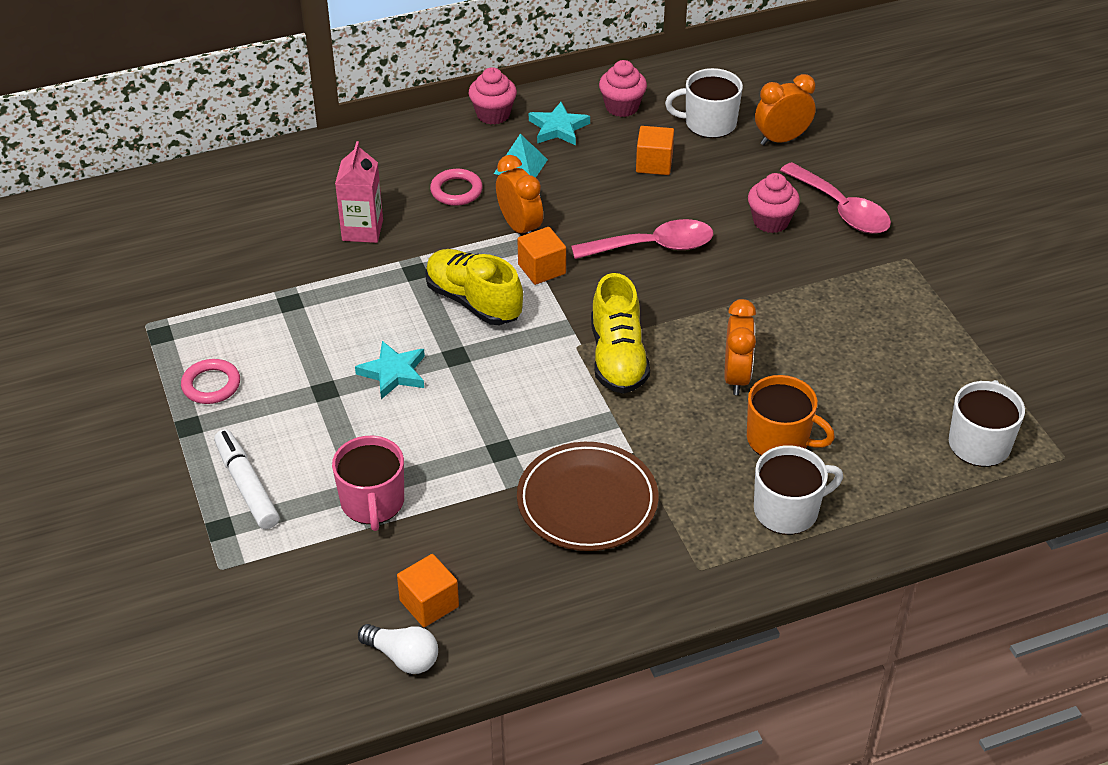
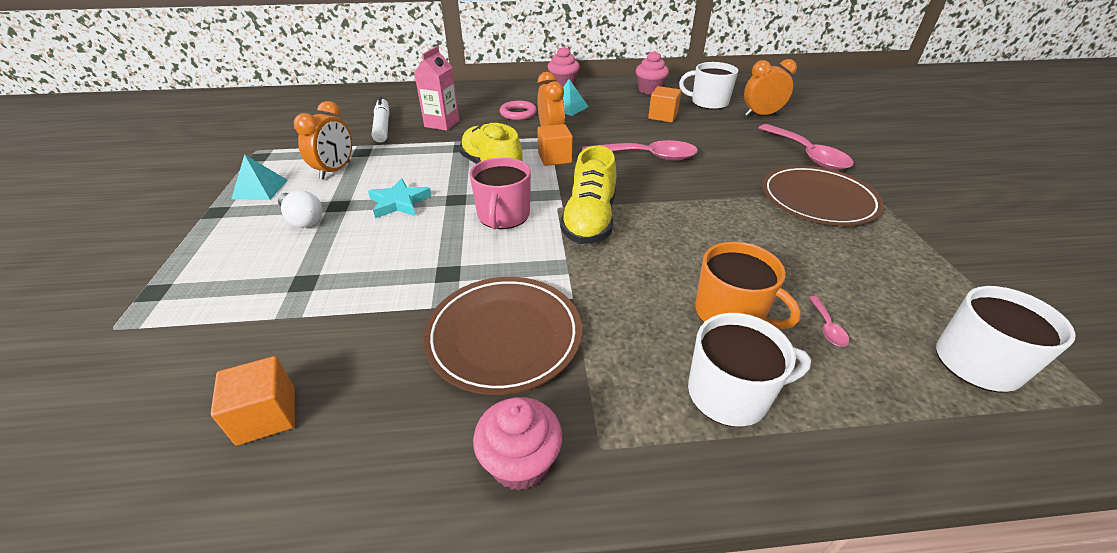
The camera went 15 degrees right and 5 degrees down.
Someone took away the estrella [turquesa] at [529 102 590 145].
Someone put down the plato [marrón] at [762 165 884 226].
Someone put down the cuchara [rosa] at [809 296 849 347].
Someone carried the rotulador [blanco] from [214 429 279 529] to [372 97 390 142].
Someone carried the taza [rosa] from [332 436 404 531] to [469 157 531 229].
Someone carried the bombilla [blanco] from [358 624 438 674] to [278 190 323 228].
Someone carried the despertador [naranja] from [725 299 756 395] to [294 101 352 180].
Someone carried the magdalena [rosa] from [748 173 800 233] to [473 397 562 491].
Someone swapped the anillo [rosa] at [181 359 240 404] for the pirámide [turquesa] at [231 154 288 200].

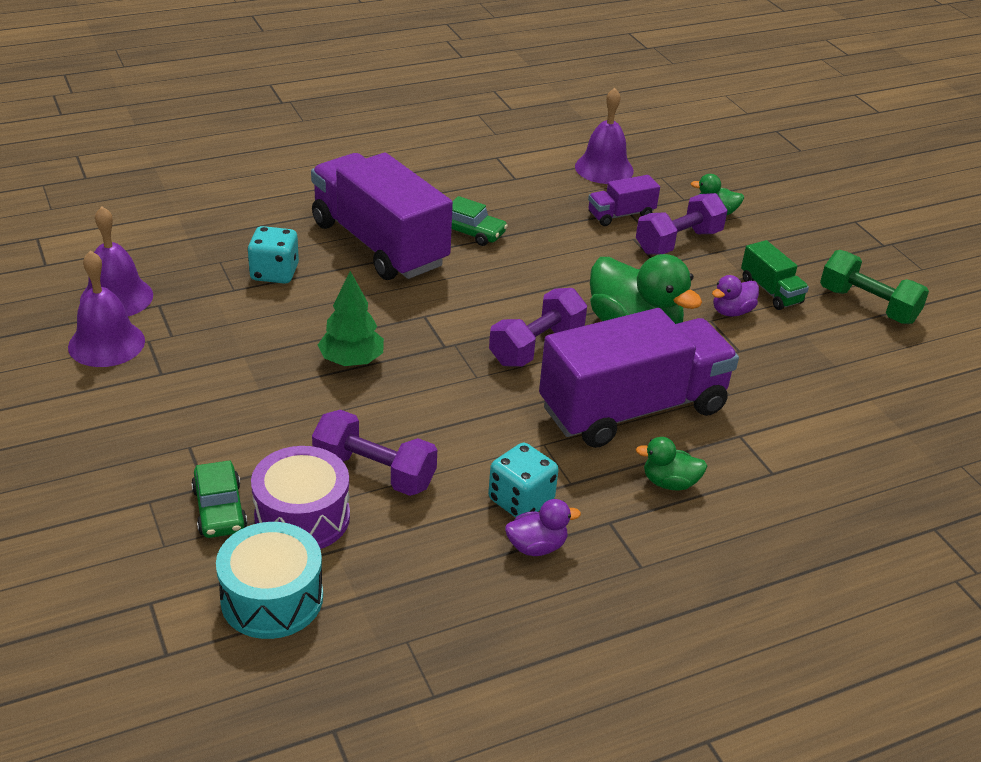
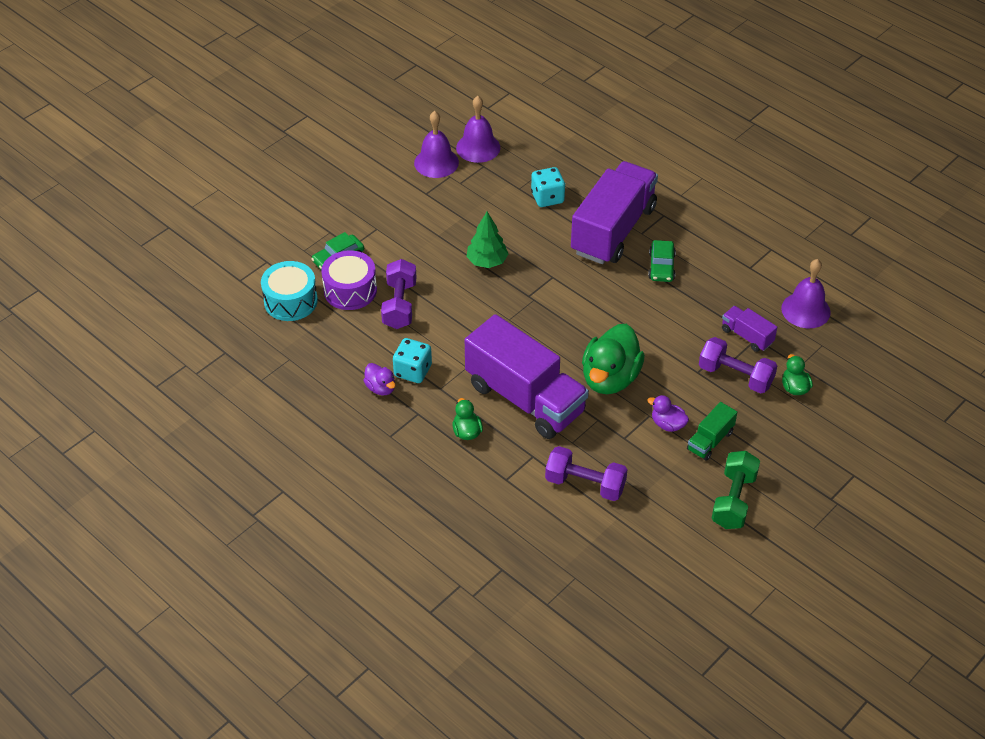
The camera went 70 degrees right and 10 degrees up.
Someone carried the mancuerna [morado] from [489 288 587 367] to [545 446 628 501].

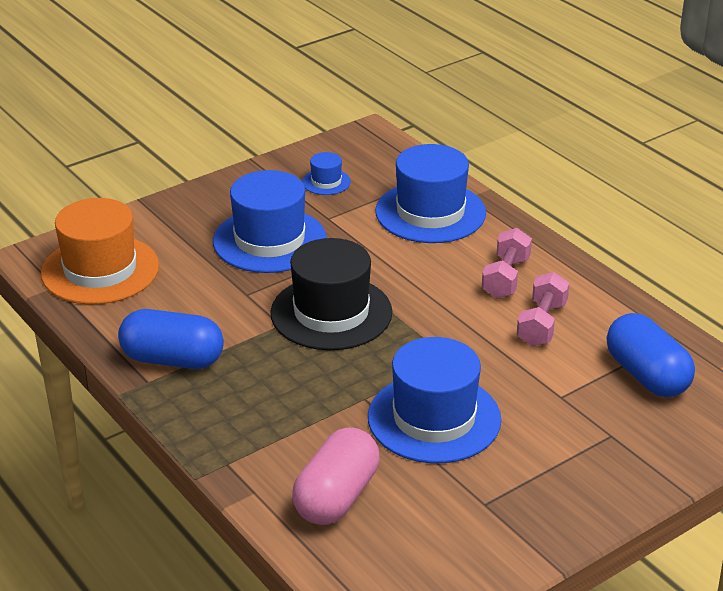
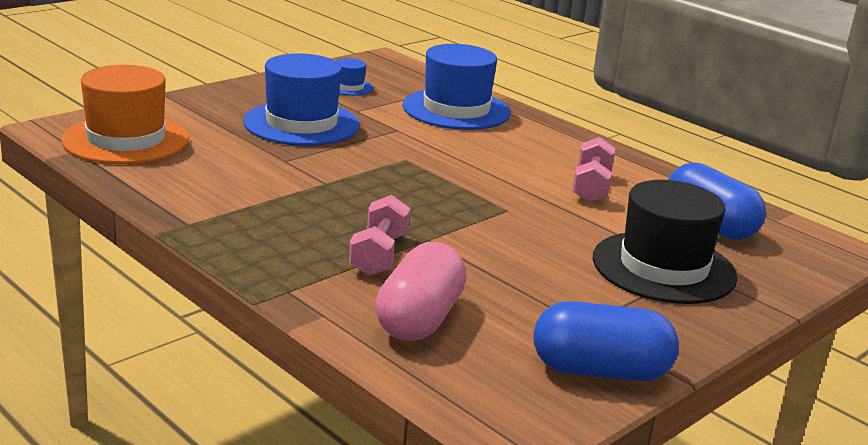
The camera went 10 degrees left and 10 degrees down.
Someone took away the sombrero [azul] at [368 337 501 463].
Someone carried the cápsula [azul] from [118 309 224 369] to [533 301 679 381].
Someone carried the sombrero [negro] from [270 238 393 350] to [593 180 737 304].
Someone carried the mancuerna [rosa] from [482 228 532 298] to [349 195 410 276].

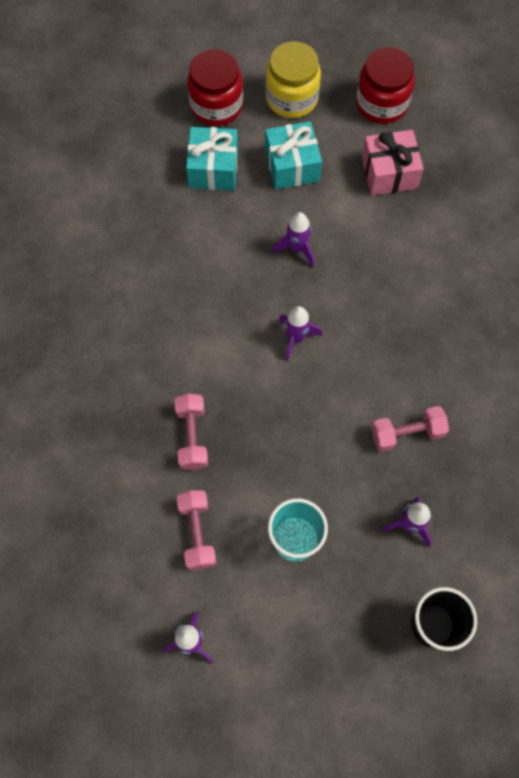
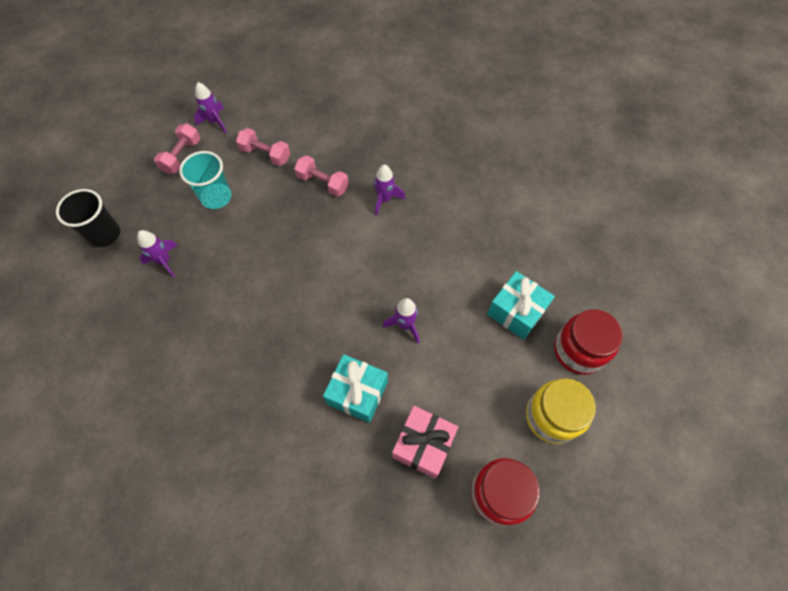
The camera went 125 degrees right and 5 degrees down.
Someone carried the regalo [turquesa] from [265 121 322 190] to [323 354 388 423].
Someone carried the cohete [morado] from [279 306 322 361] to [373 165 405 215].
Someone carried the mancuerna [rosa] from [371 406 449 452] to [154 123 200 174].

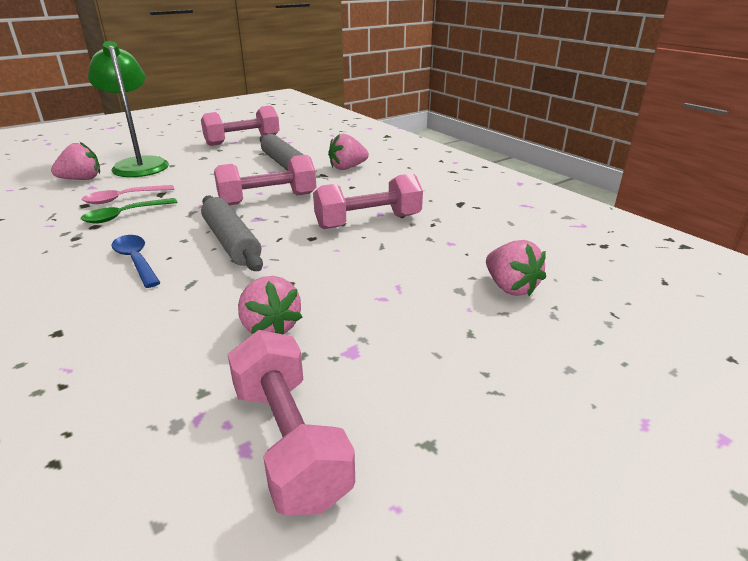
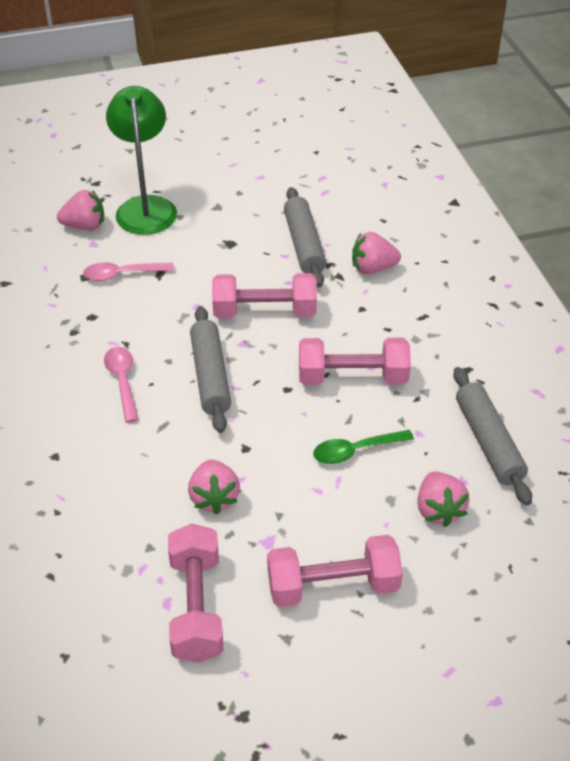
The camera went 20 degrees right and 15 degrees up.
Someone put down the rodillo [gris] at [453 367 532 505].
Someone carried the cuchara [verde] from [81 198 177 223] to [313 430 414 464].
Someone carried the mancuerna [rosa] from [201 105 280 146] to [267 535 403 607].
Someone repainted the cuchara [azul] at [111 235 161 288], which became the cuchara [rosa] at [104 347 139 423].

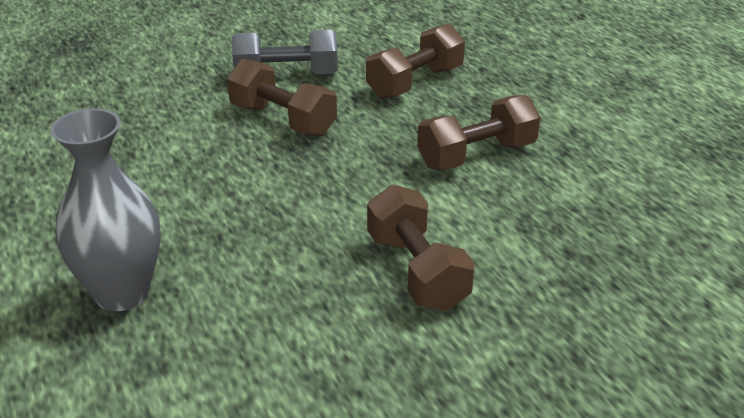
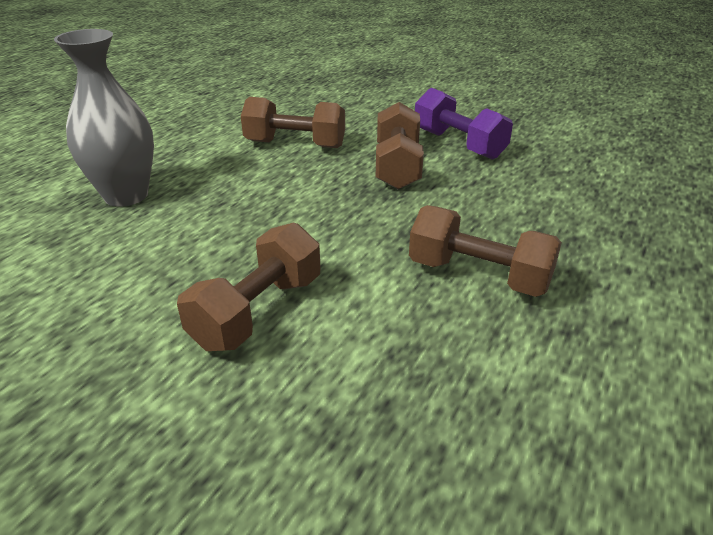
The camera went 55 degrees right and 0 degrees up.
Someone carried the mancuerna [marrón] from [366 23 465 99] to [241 97 345 148].
Someone repainted the mancuerna [gris] at [232 30 338 75], which became the mancuerna [morado] at [415 88 513 160].

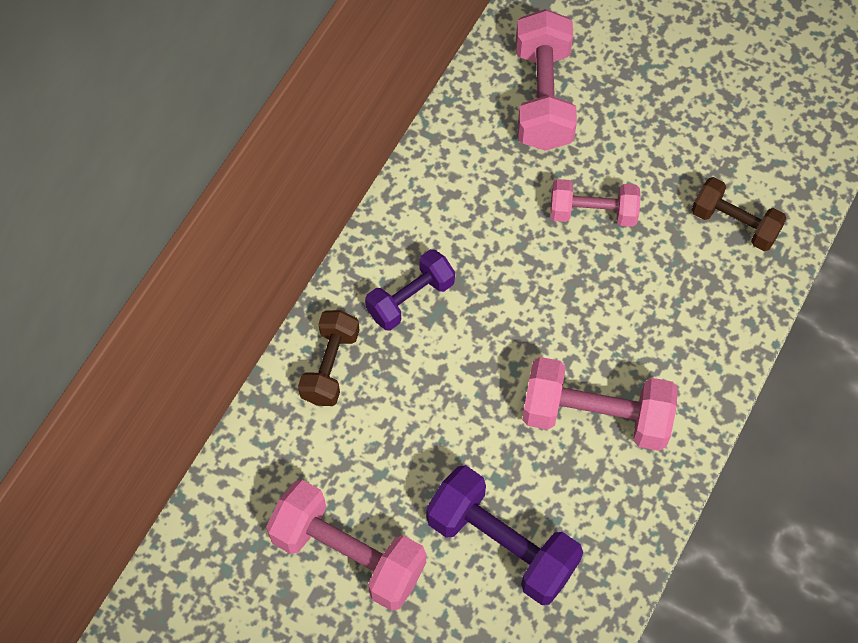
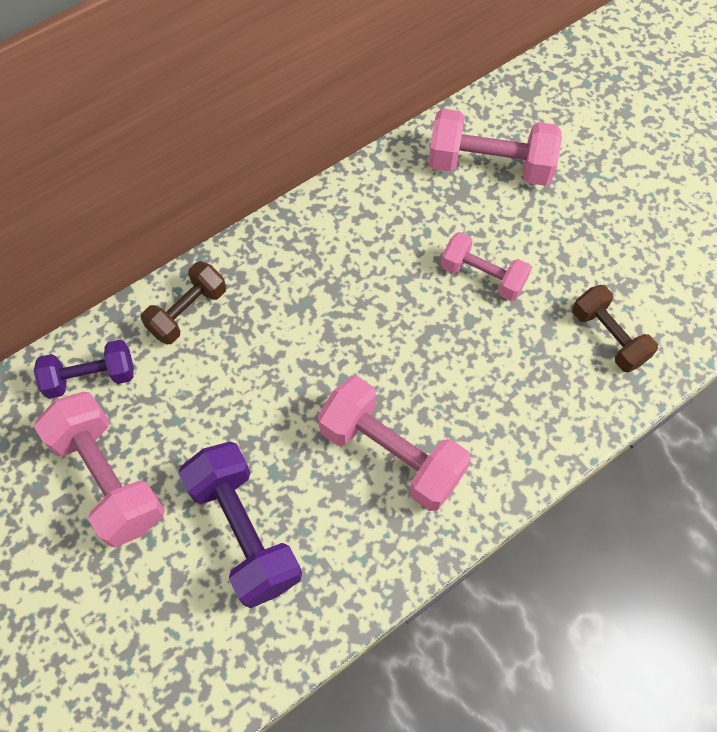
The camera went 25 degrees right and 0 degrees up.
Someone carried the mancuerna [morado] from [365 249 455 331] to [34 340 134 399].
Someone rotated the mancuerna [rosa] at [516 9 577 151] by 75 degrees clockwise.

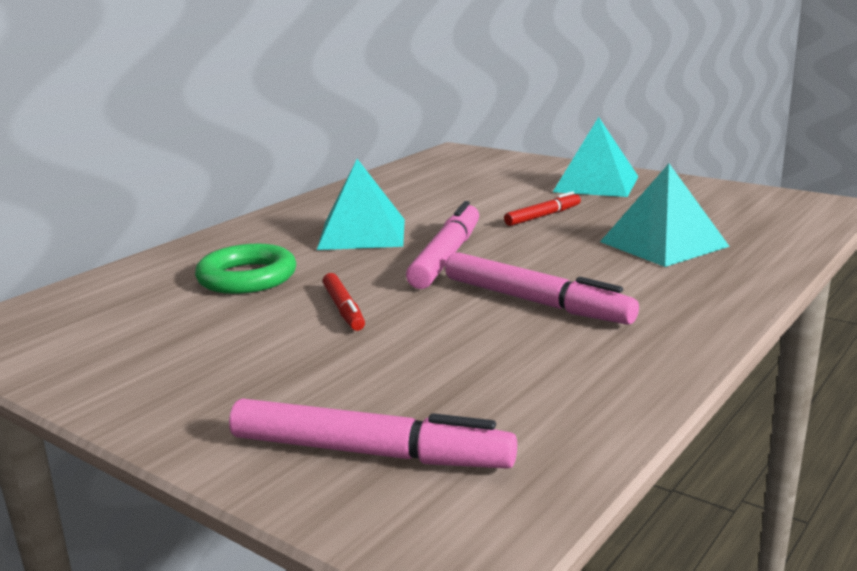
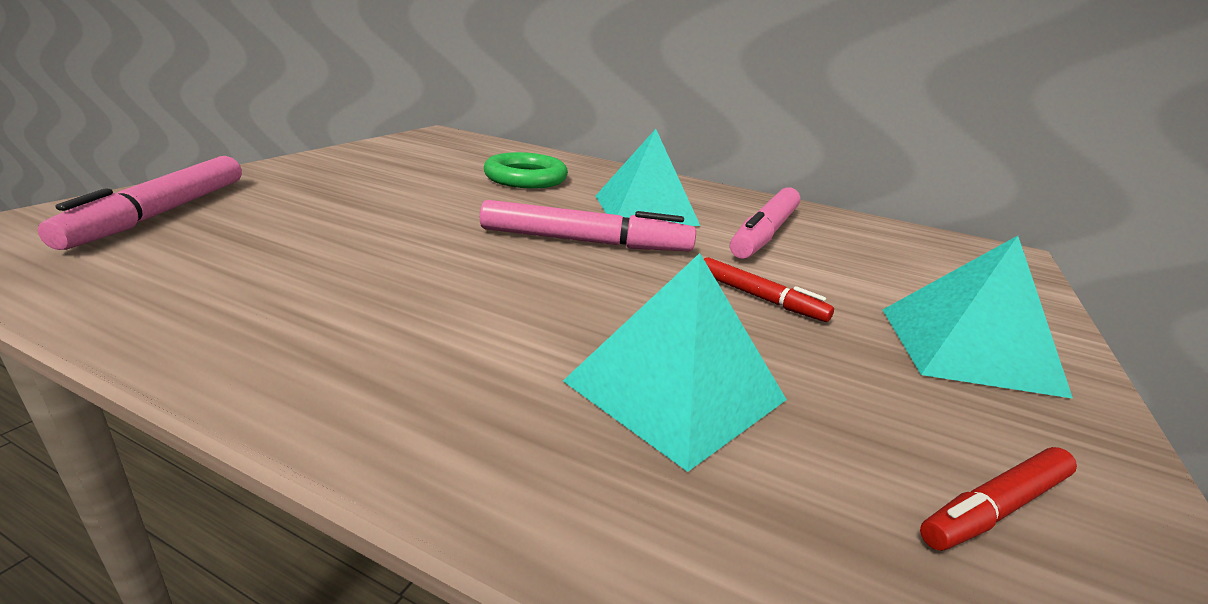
The camera went 75 degrees right and 5 degrees up.
Someone carried the rotulador [rojo] from [323 273 365 331] to [920 447 1077 551].
Someone carried the rotulador [rosa] from [445 252 639 325] to [730 187 800 259].

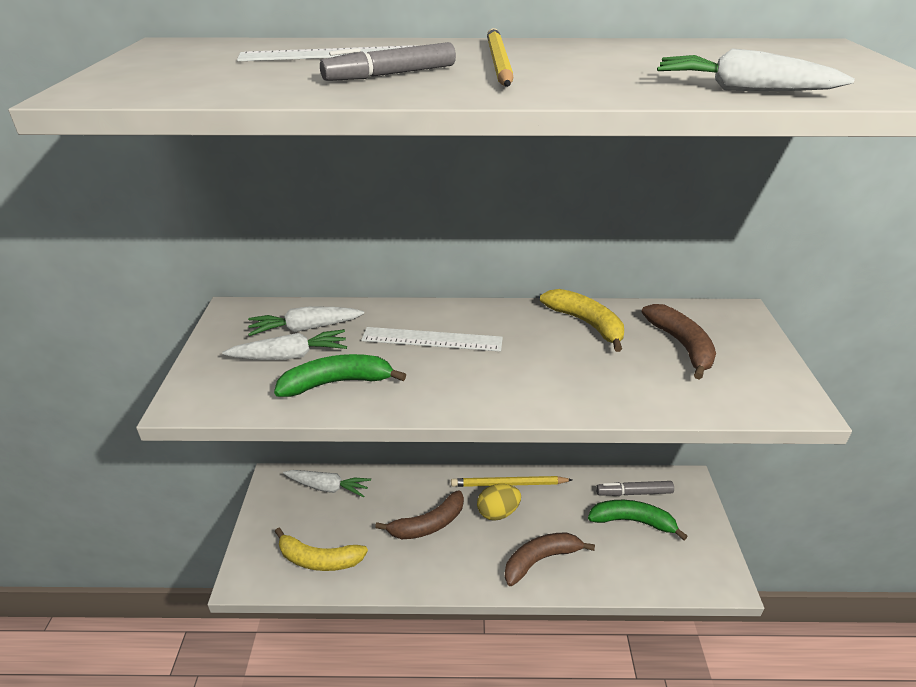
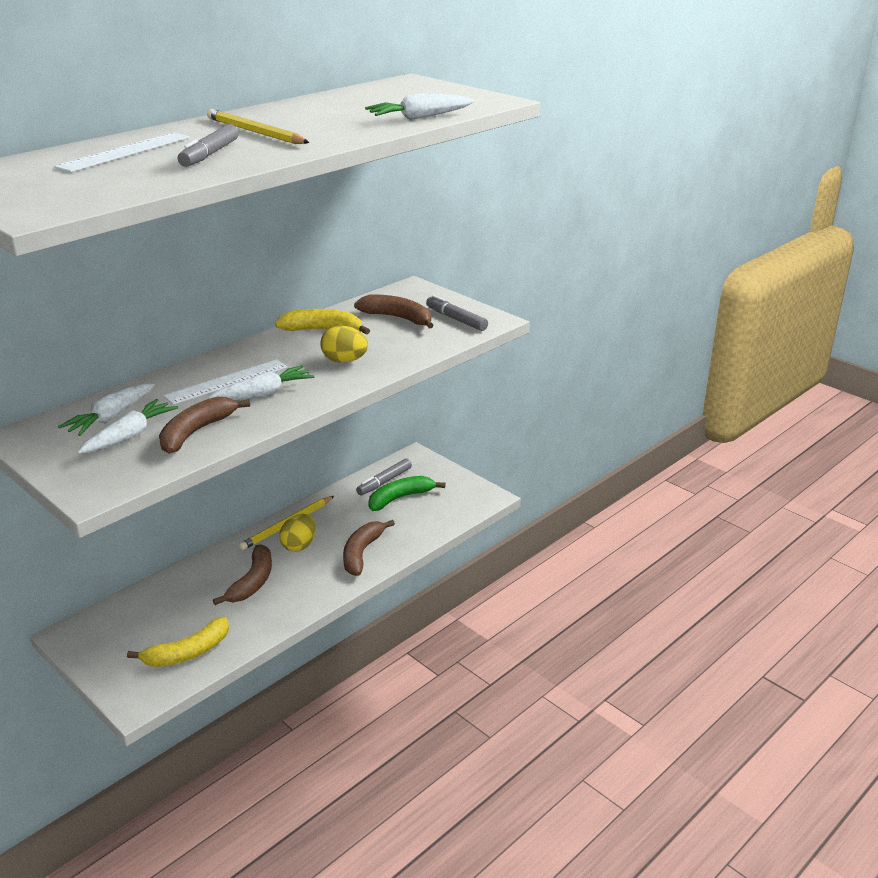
The camera went 45 degrees left and 5 degrees down.
Someone put down the huevo [amarillo] at [320 326 368 363].
Someone put down the rotulador [gris] at [426 295 488 331].
Someone carried the zanahoria [blanco] from [283 470 371 498] to [208 365 315 400].
Someone repainted the plátano [verde] at [274 354 406 397], which became the plátano [marrón] at [159 397 250 454].

